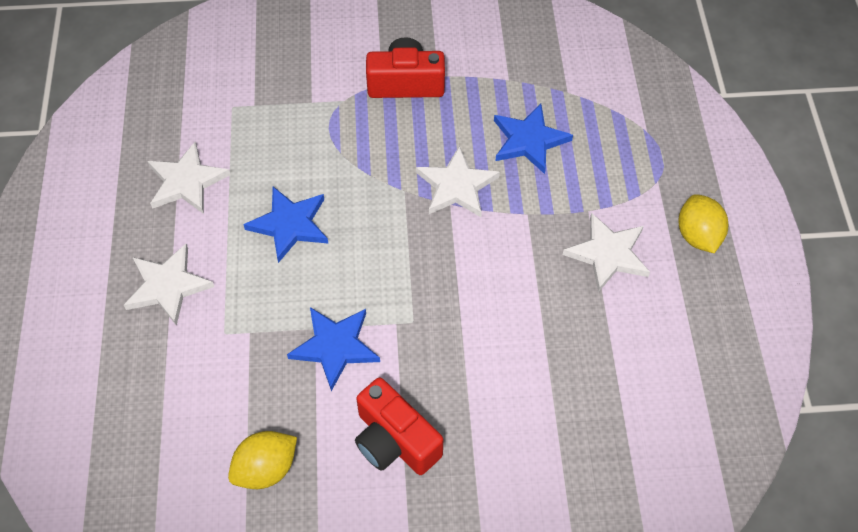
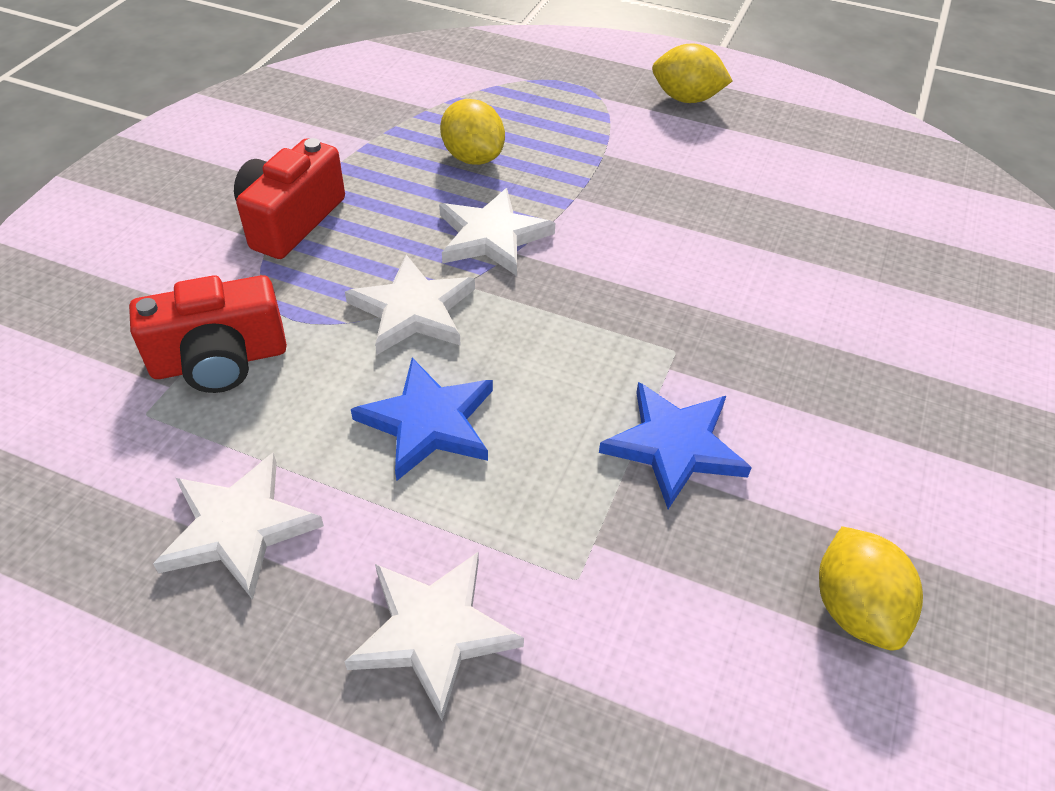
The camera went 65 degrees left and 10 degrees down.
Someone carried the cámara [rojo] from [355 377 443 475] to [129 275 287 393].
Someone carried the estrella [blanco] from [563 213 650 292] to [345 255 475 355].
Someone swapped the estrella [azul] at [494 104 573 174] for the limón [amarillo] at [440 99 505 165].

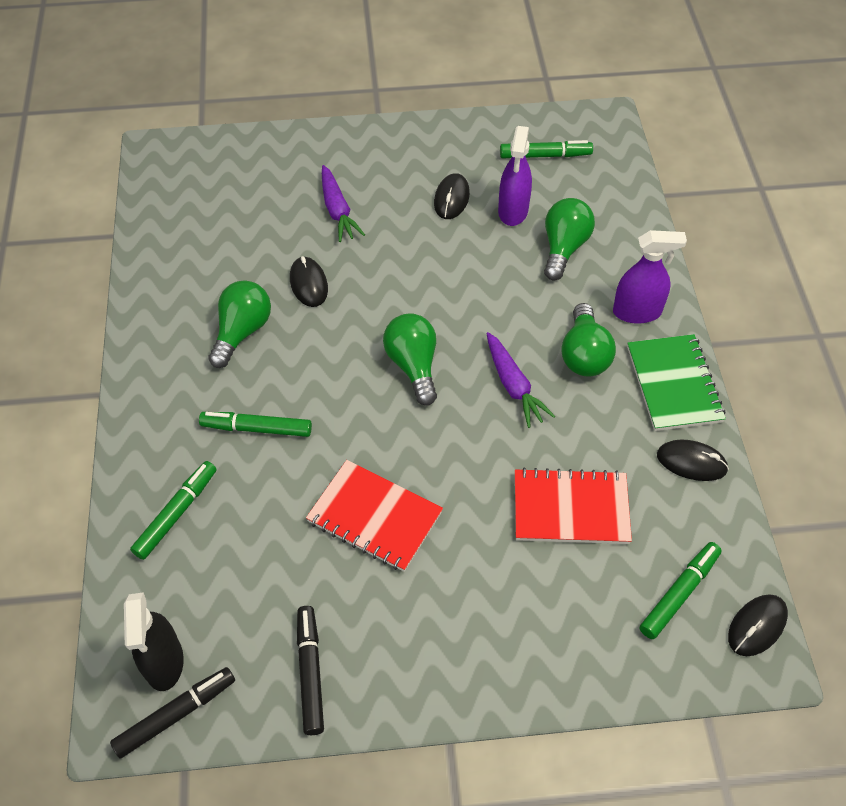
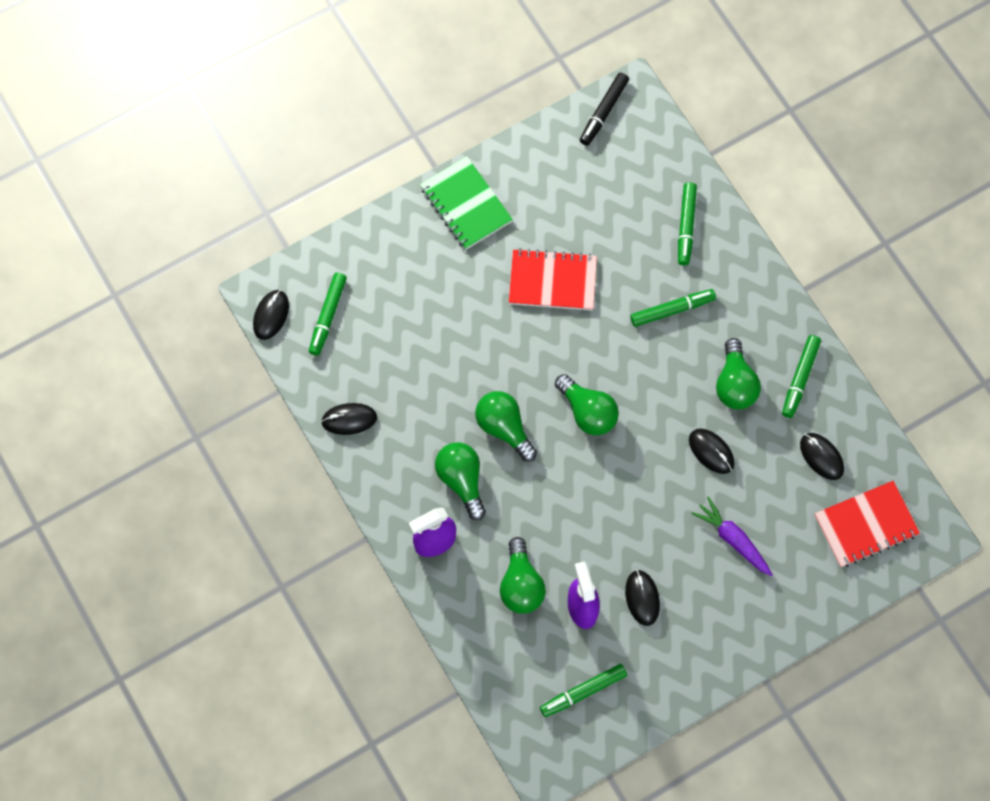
The camera went 155 degrees right and 15 degrees up.
Someone took away the pulverizador [negro] at [124 592 184 691].
Someone took away the rotulador [negro] at [297 606 324 735].
Someone put down the rotulador [verde] at [782 335 821 418].
Someone put down the ratón [negro] at [800 433 844 480].
Someone carried the cuaderno [rojo] from [515 468 632 544] to [815 481 920 567].
Someone carried the cuaderno [verde] from [627 334 726 431] to [420 156 513 250].
Someone swapped the zanahoria [morado] at [486 332 555 428] for the bombilla [verde] at [475 391 537 462].

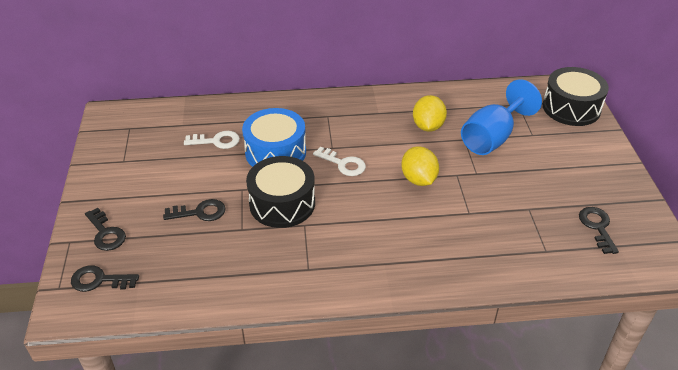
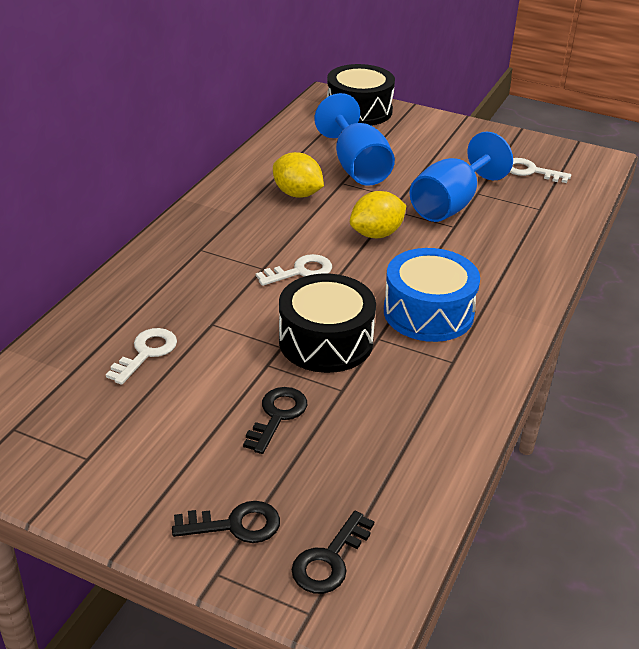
The camera went 60 degrees left and 5 degrees down.
Someone put down the copa [azul] at [409 131 513 222].
Someone carried the tambor [azul] from [242 108 306 167] to [384 248 480 342].
Someone repainted the llave [negro] at [579 207 619 254], which became the llave [blanco] at [509 158 571 183].
Someone rotated the limón [amarillo] at [401 146 439 186] by 45 degrees counterclockwise.

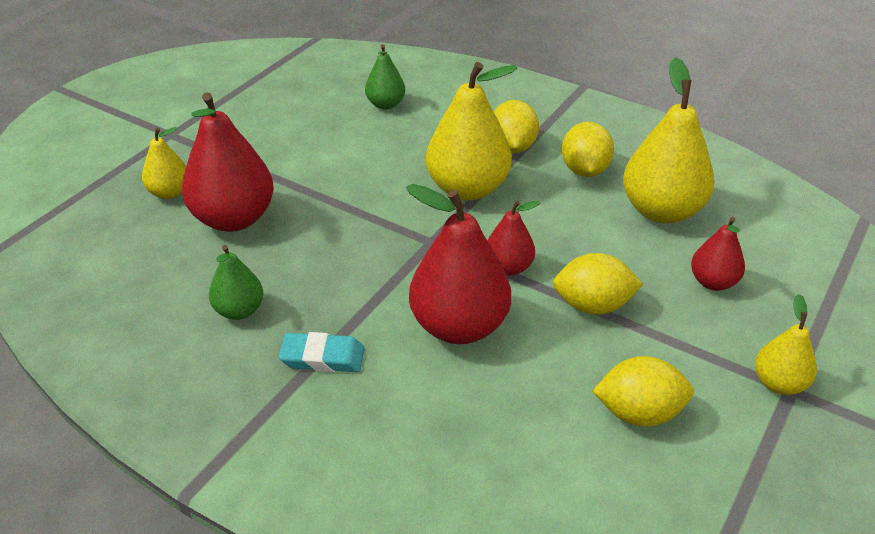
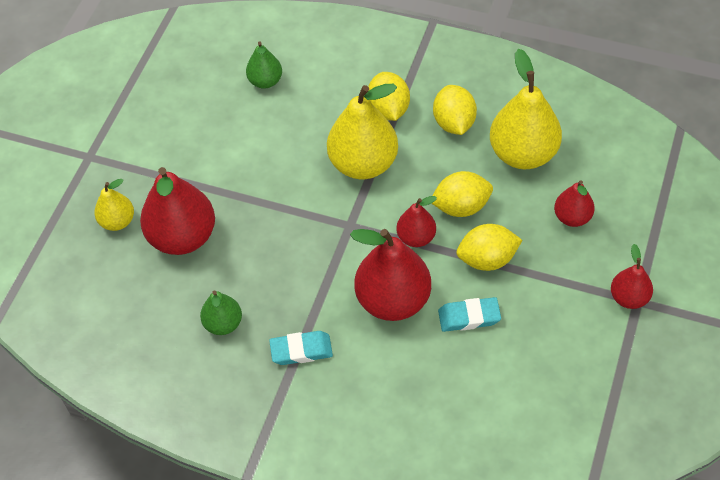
The camera went 10 degrees left and 15 degrees up.
Someone put down the goma de borrar [turquesa] at [438 297 501 332].
Someone carried the limón [amarillo] from [592 356 694 427] to [432 171 493 217].
Someone repainted the pera [amarillo] at [755 294 817 395], which became the pera [rojo] at [611 244 653 309].

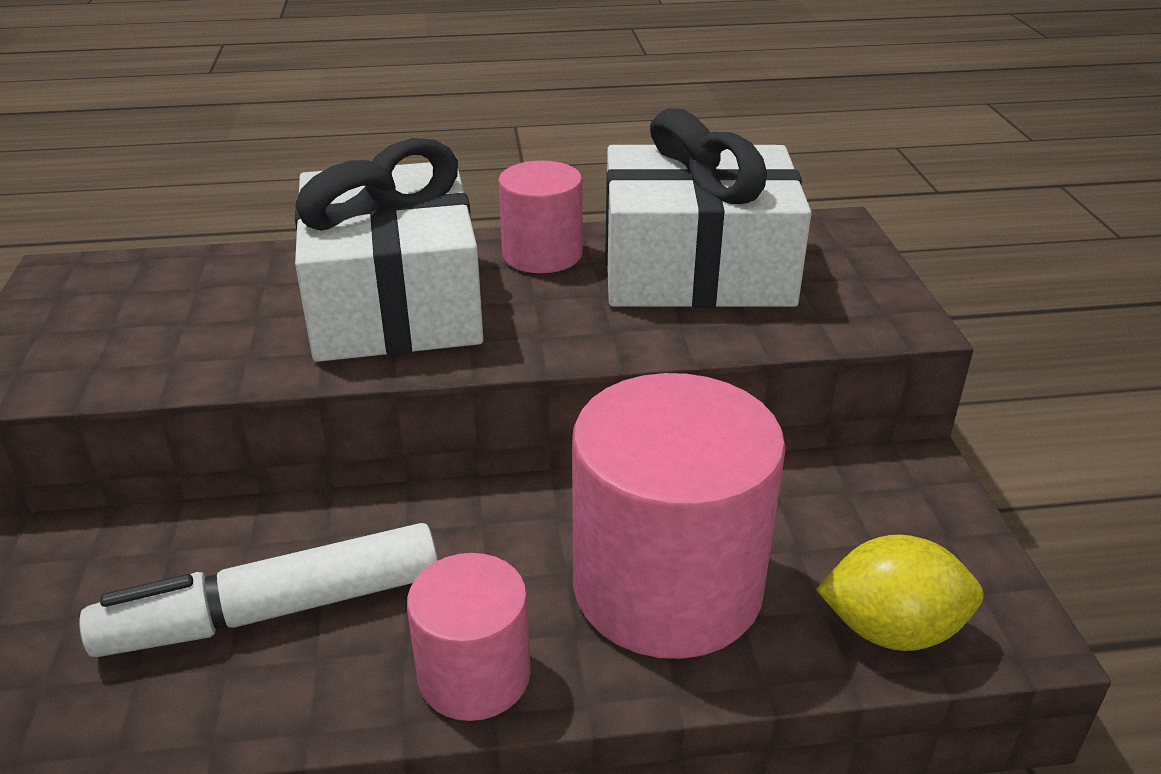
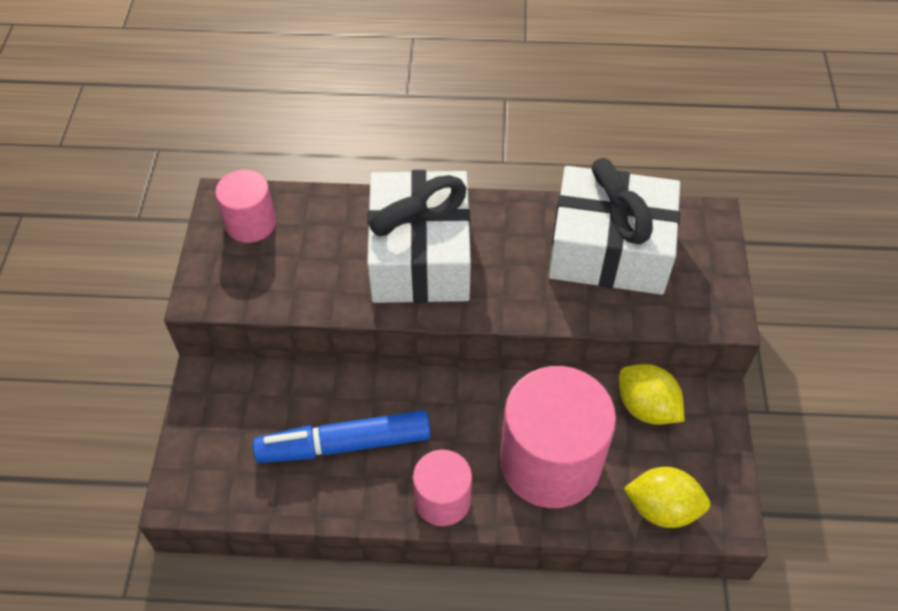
The camera went 10 degrees right and 20 degrees up.
Someone put down the limón [amarillo] at [619 364 684 425].
Someone carried the cilindro [rosa] from [499 161 583 273] to [215 170 276 243].
Someone repainted the rotulador [blanco] at [79 523 438 657], which became the rotulador [azul] at [253 410 431 463].

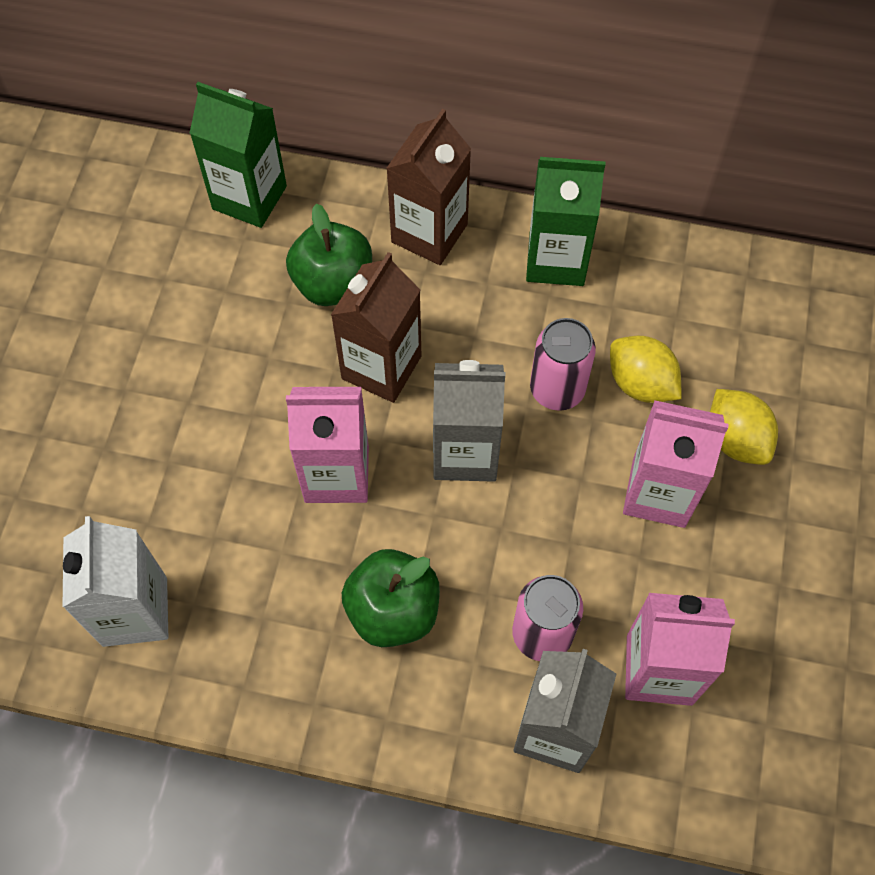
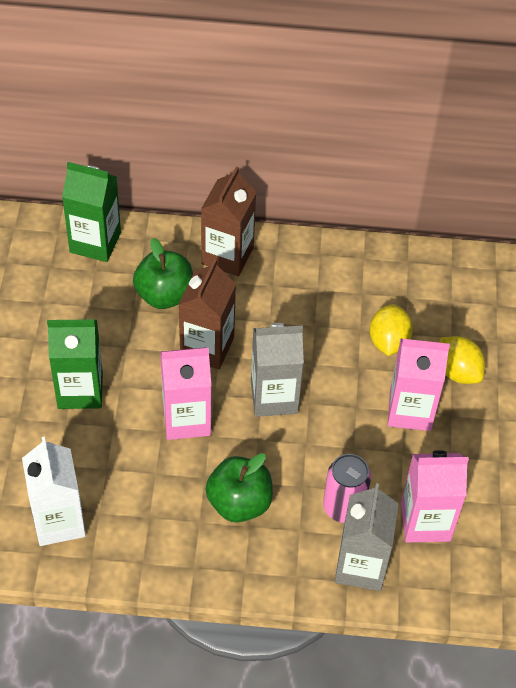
The camera went 10 degrees left and 10 degrees down.
Someone took away the lata [rosa] at [530 318 596 411].
Someone carried the cartón de leche [verde] from [526 157 606 286] to [47 319 103 409].
Someone rotated the limón [amarillo] at [610 336 682 403] by 60 degrees clockwise.

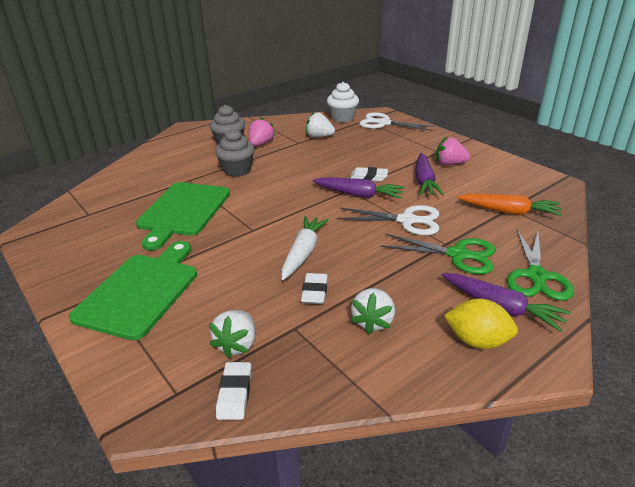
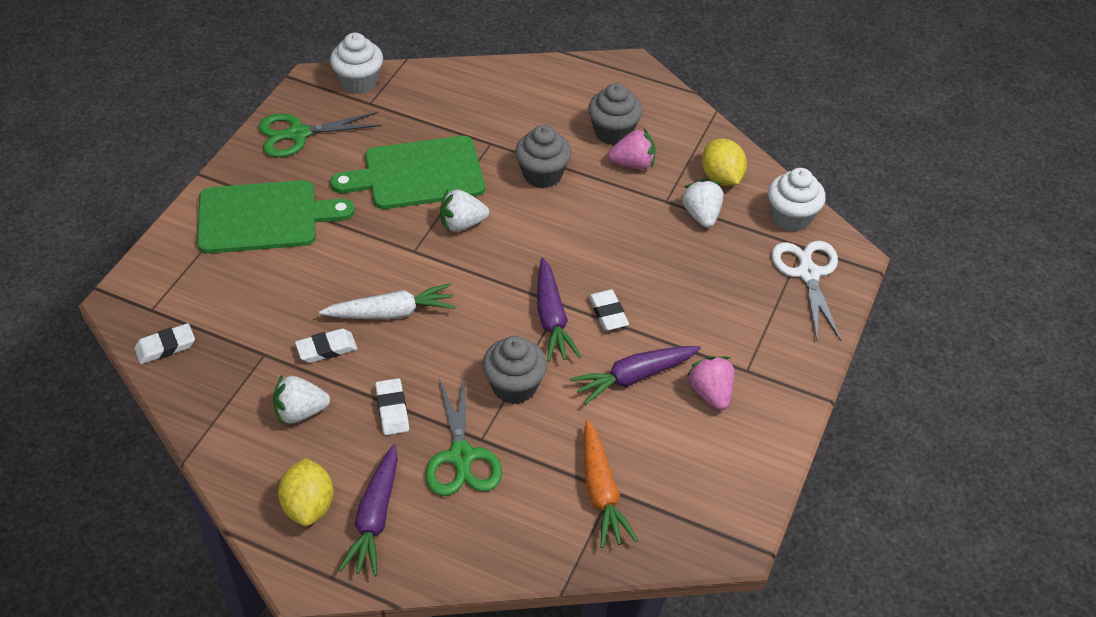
The camera went 60 degrees right and 15 degrees up.
Someone put down the magdalena [blanco] at [330 33 383 94].
Someone put down the goma de borrar [blanco] at [375 378 409 435].
Someone put down the limón [amarillo] at [702 138 747 186].
Someone carried the fresa [blanco] from [209 310 255 359] to [440 189 489 232].
Someone carried the tijeras [verde] from [507 229 574 301] to [258 112 382 157].
Someone swapped the tijeras [blanco] at [337 205 439 235] for the magdalena [gris] at [482 336 547 404].

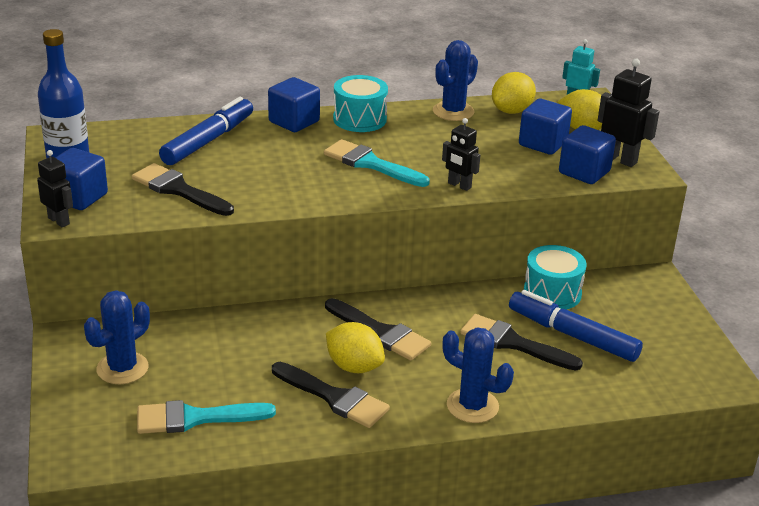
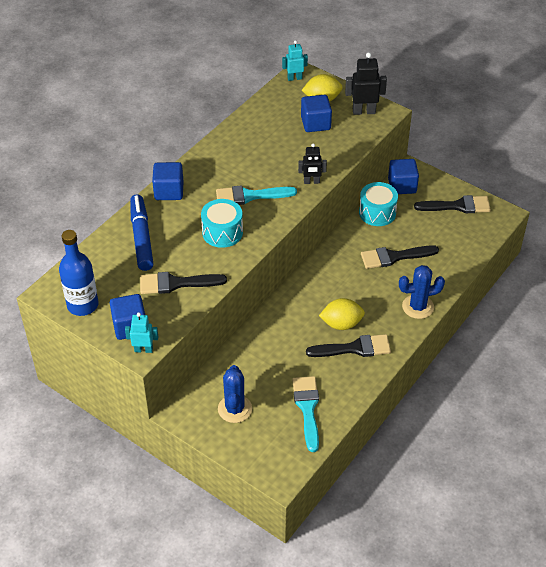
The camera went 40 degrees left and 15 degrees up.
Someone took away the cactus [azul] at [433 40 478 121].
Someone took away the limón [amarillo] at [492 72 536 114].
Someone took away the rotulador [azul] at [509 290 643 362].
Someone carried the pincel [negro] from [325 298 431 361] to [414 195 491 213].
Someone carried the tambor [turquesa] from [333 75 388 132] to [201 199 243 248].
Someone carried the cubo [azul] from [559 125 616 184] to [388 159 419 194].
Someone repainted the robot [negro] at [37 150 73 227], which became the robot [turquesa] at [125 312 158 353].
Someone rotated the pincel [turquesa] at [137 400 276 434] by 135 degrees clockwise.

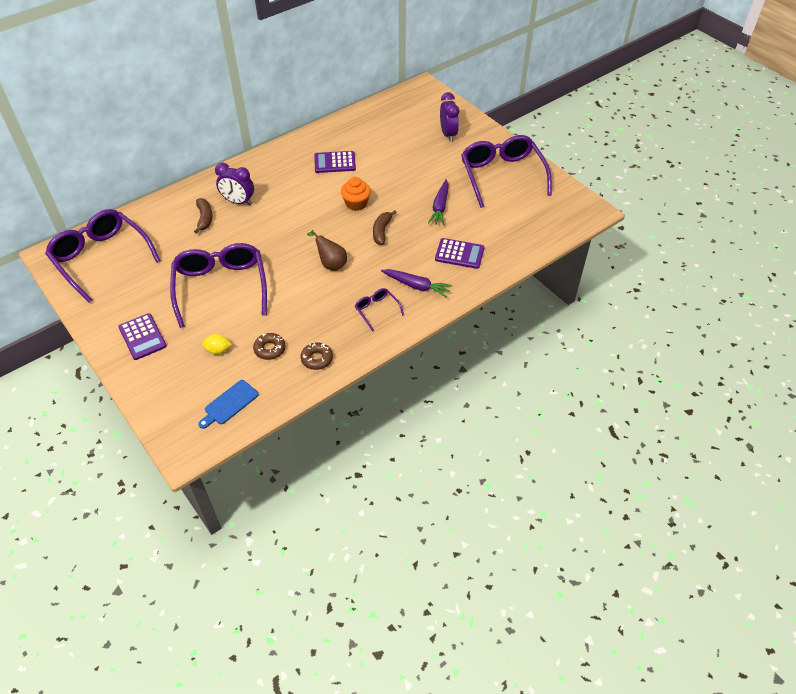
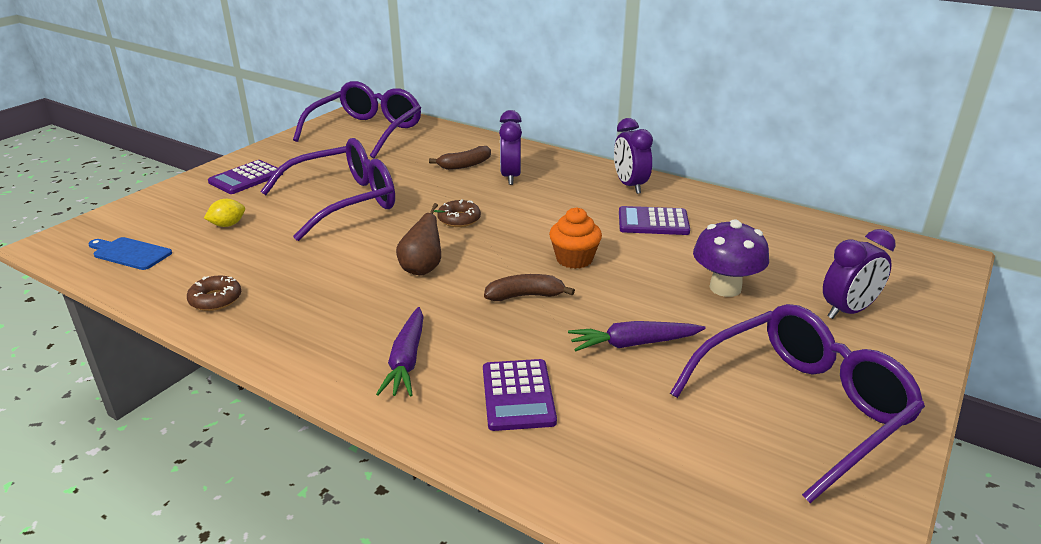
The camera went 70 degrees right and 20 degrees down.
Someone took away the gafas [morado] at [355 288 404 331].
Someone put down the despertador [morado] at [614 118 653 194].
Someone put down the seta [morado] at [693 219 769 297].
Someone carried the rosquilla [marrón] from [253 333 285 360] to [437 199 481 227].
Someone rotated the limón [amarillo] at [202 334 232 354] by 75 degrees clockwise.
Someone rotated the calculadora [morado] at [314 151 356 173] by 60 degrees counterclockwise.

